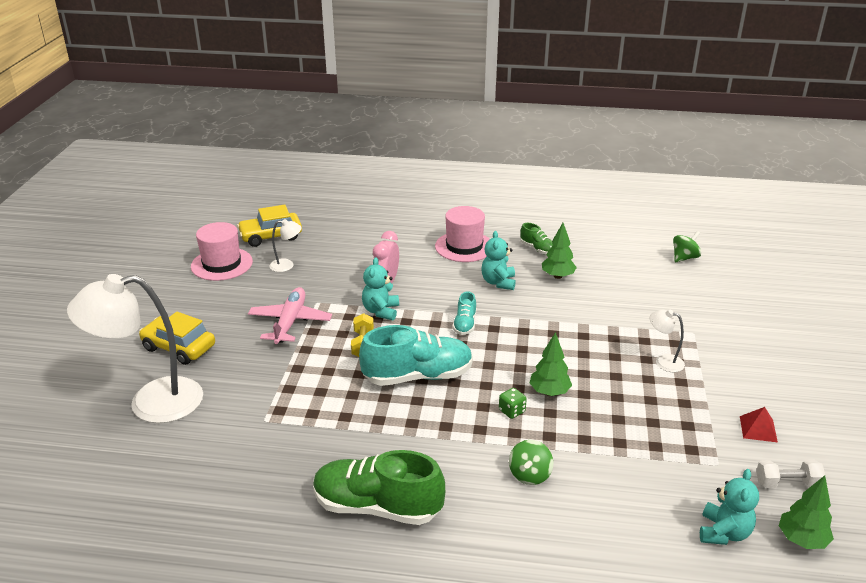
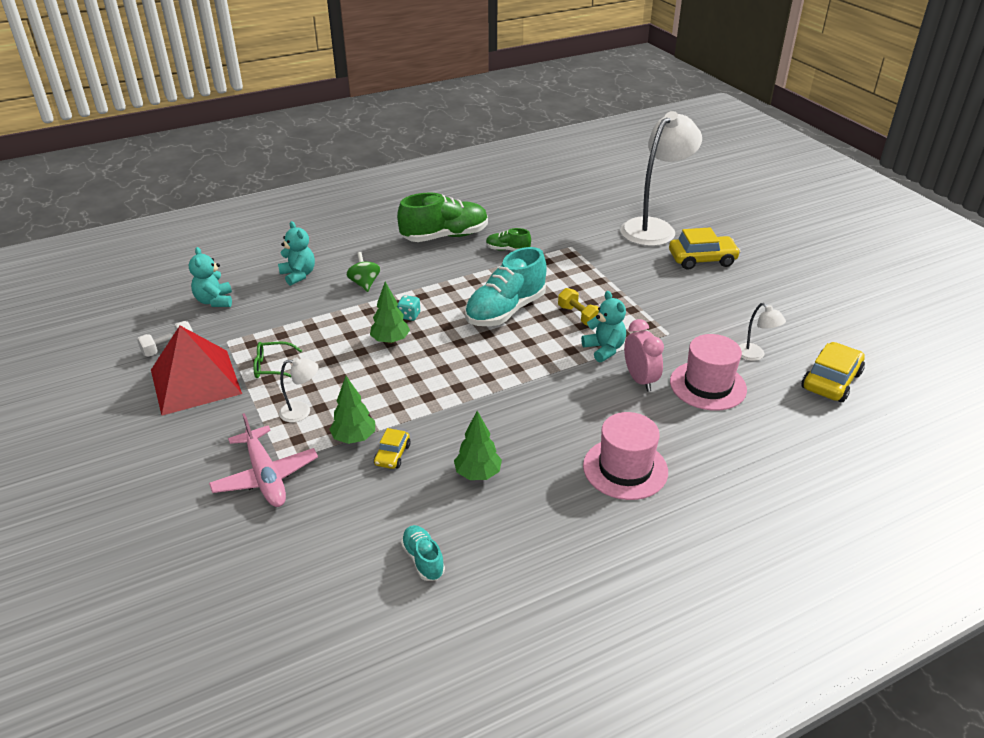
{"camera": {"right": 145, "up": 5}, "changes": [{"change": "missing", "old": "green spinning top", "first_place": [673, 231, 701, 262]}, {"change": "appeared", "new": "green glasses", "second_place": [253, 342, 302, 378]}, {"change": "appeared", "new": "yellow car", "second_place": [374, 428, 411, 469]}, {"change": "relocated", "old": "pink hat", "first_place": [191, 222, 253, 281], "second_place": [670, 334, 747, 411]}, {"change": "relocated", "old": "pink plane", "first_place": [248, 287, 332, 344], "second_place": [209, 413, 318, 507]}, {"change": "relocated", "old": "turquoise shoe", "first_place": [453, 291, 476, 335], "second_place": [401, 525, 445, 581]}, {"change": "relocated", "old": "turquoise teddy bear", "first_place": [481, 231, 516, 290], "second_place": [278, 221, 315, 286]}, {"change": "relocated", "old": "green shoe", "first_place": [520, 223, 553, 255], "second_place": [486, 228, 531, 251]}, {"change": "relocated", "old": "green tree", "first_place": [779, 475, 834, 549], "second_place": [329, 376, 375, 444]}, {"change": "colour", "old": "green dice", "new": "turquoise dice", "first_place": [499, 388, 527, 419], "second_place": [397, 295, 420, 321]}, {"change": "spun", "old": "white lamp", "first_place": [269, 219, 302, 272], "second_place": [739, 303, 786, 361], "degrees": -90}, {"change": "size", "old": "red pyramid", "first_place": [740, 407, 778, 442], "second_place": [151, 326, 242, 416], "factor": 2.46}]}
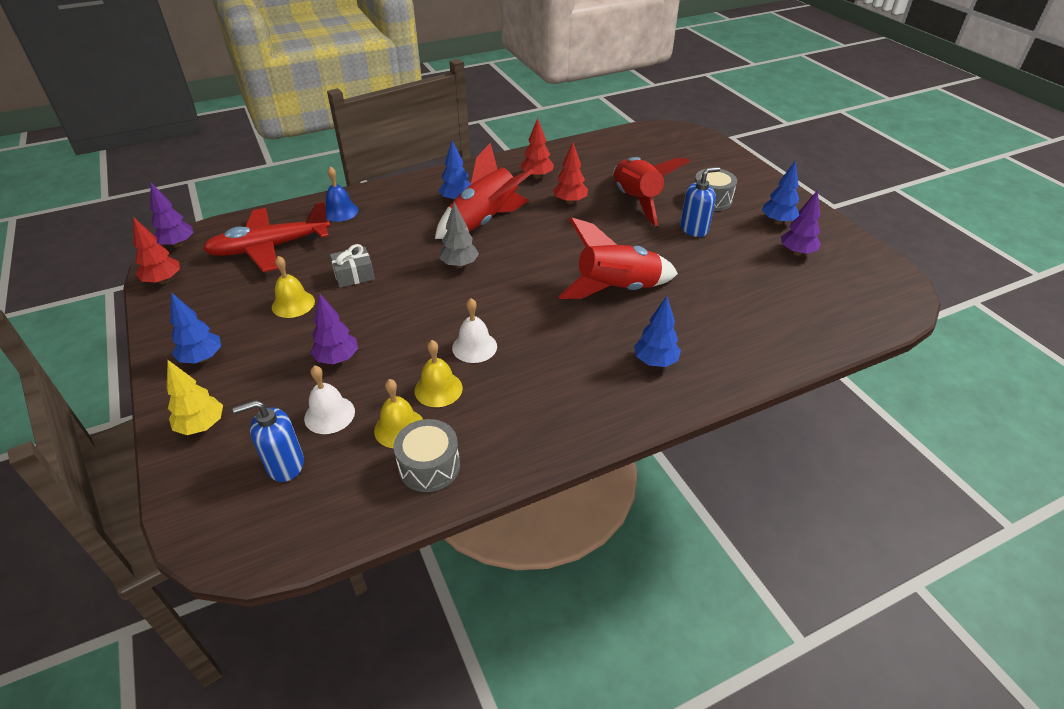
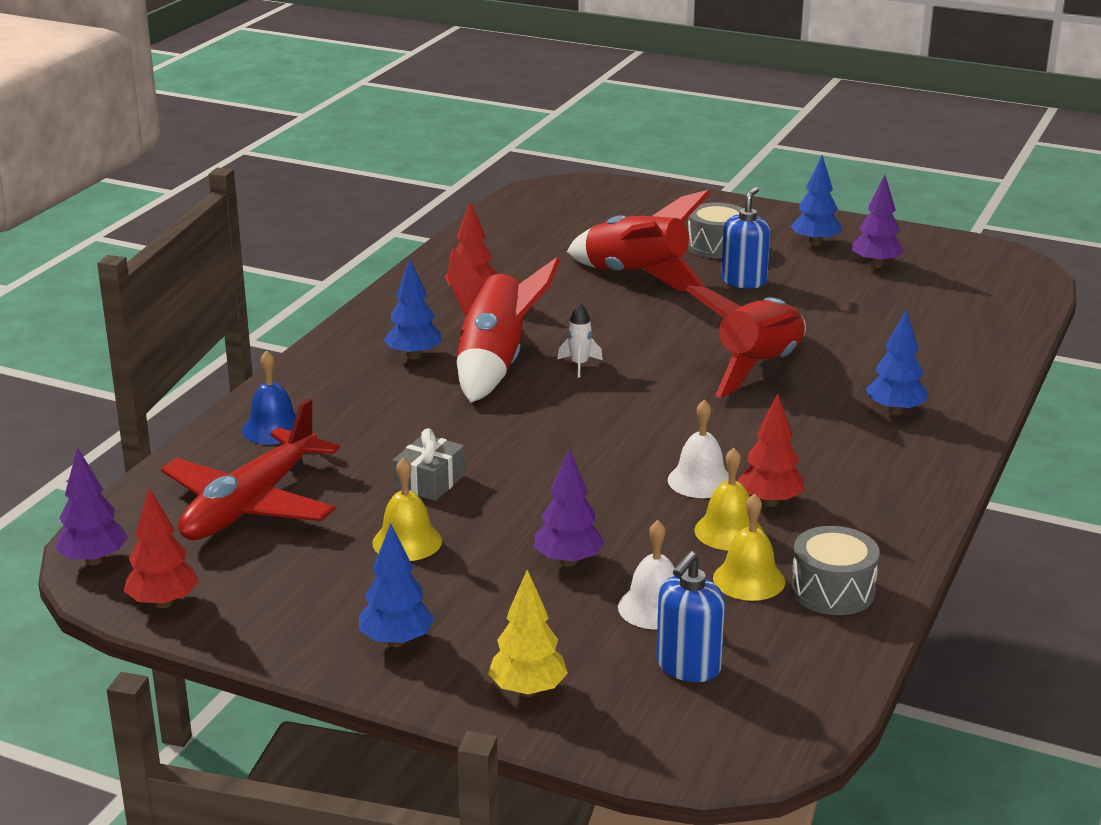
{"camera": {"right": -40, "up": -15}, "changes": [{"change": "missing", "old": "grey tree", "first_place": [439, 202, 479, 268]}, {"change": "appeared", "new": "white rocket", "second_place": [557, 302, 603, 377]}, {"change": "relocated", "old": "red tree", "first_place": [553, 142, 588, 204], "second_place": [737, 393, 804, 507]}]}
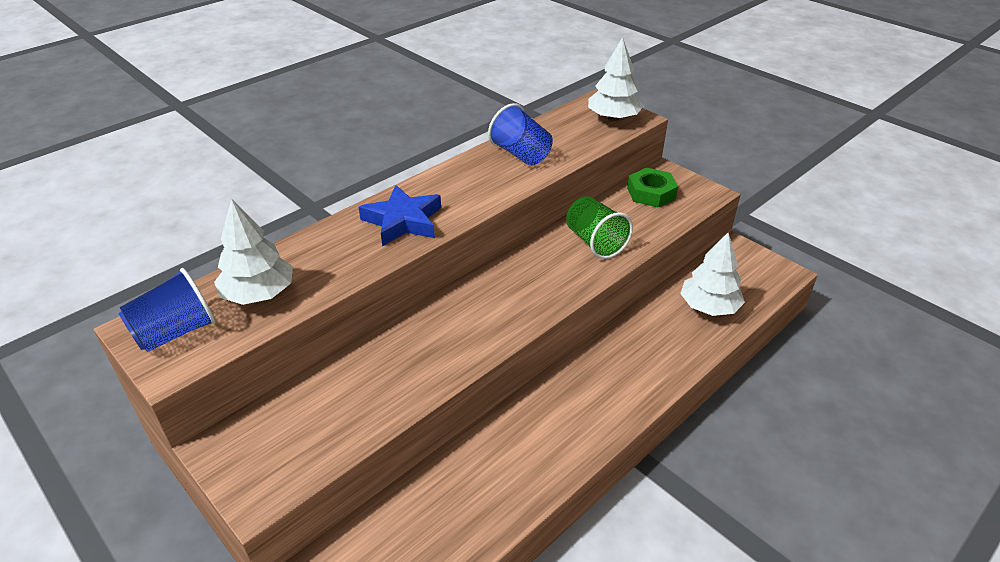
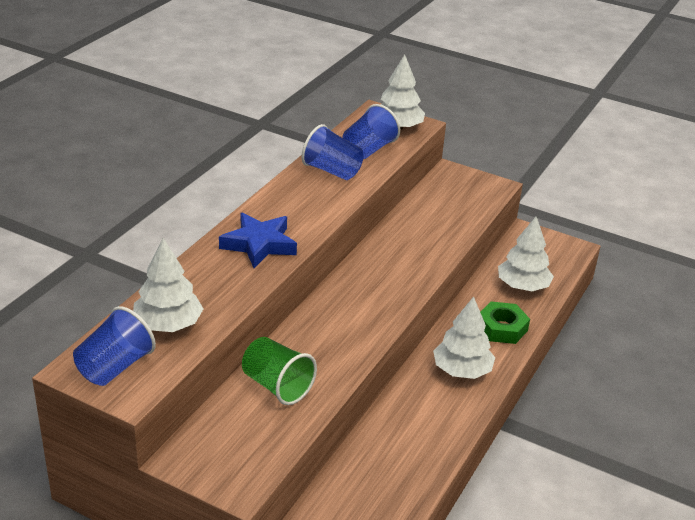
{"camera": {"right": -20, "up": -5}, "changes": [{"change": "appeared", "new": "blue cup", "second_place": [342, 104, 400, 159]}, {"change": "appeared", "new": "white tree", "second_place": [433, 296, 495, 379]}, {"change": "relocated", "old": "green cup", "first_place": [566, 196, 633, 259], "second_place": [242, 337, 317, 405]}, {"change": "relocated", "old": "green nut", "first_place": [627, 168, 678, 207], "second_place": [480, 302, 530, 344]}]}
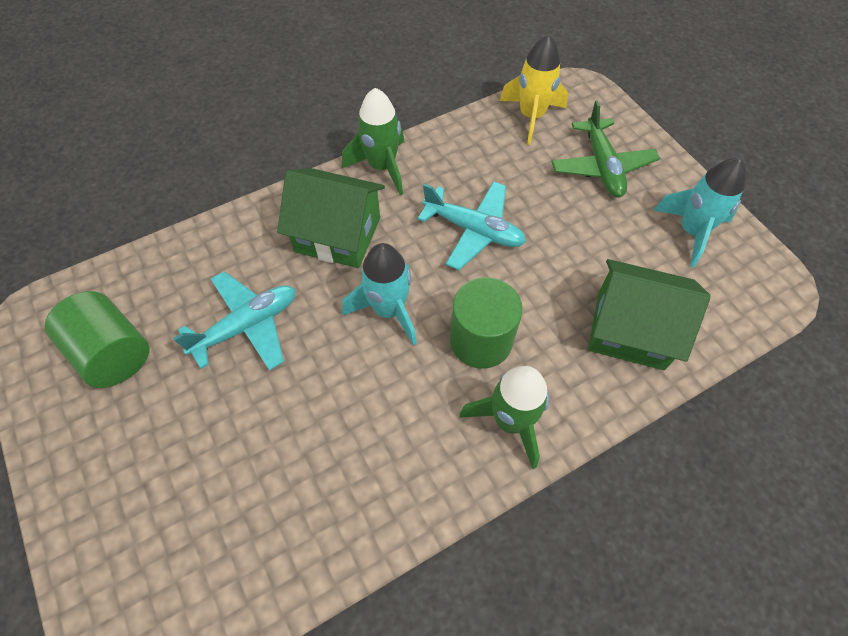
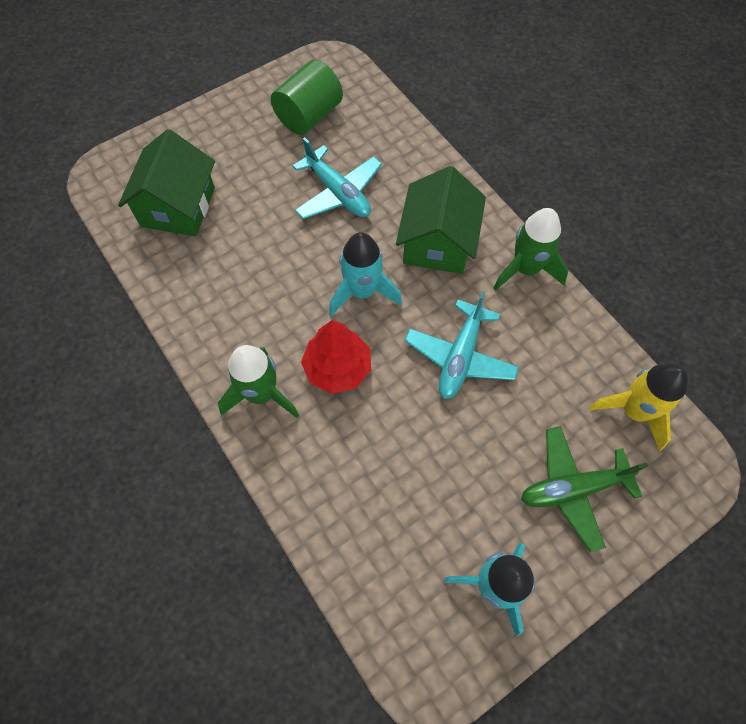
{"camera": {"right": 85, "up": 5}, "changes": [{"change": "relocated", "old": "green house", "first_place": [588, 259, 711, 370], "second_place": [118, 129, 215, 236]}, {"change": "exchanged", "old": "green cylinder", "new": "red tree", "first_place": [450, 277, 523, 368], "second_place": [301, 320, 371, 394]}]}
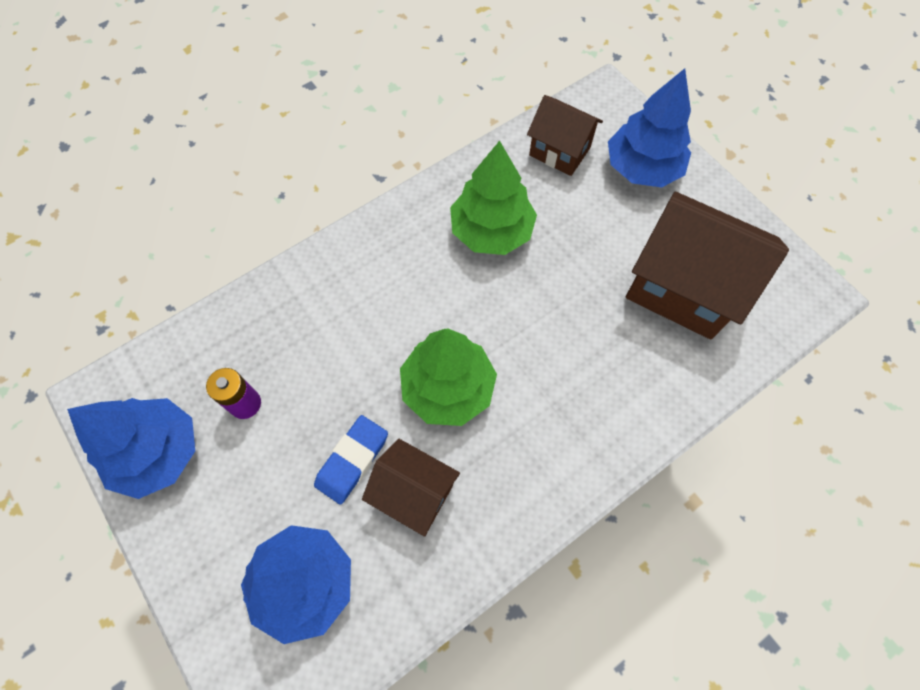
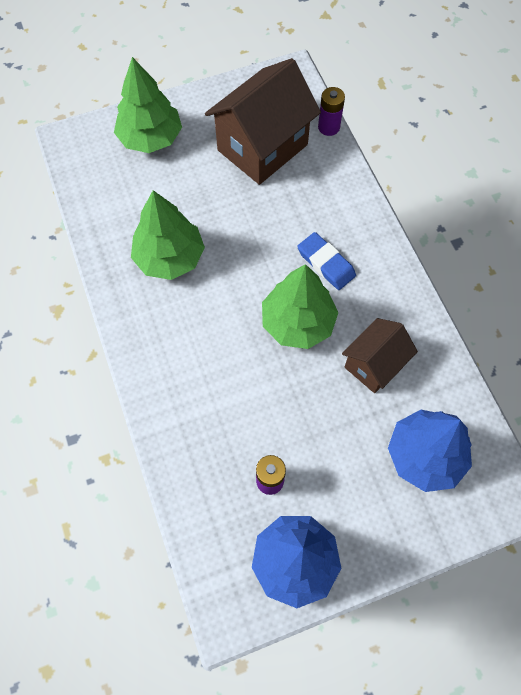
{"camera": {"right": -75, "up": 0}, "changes": [{"change": "missing", "old": "brown house", "first_place": [527, 95, 603, 176]}, {"change": "appeared", "new": "purple battery", "second_place": [318, 87, 345, 136]}, {"change": "relocated", "old": "blue eraser", "first_place": [314, 415, 388, 505], "second_place": [297, 232, 356, 290]}, {"change": "colour", "old": "blue tree", "new": "green tree", "first_place": [608, 68, 691, 187], "second_place": [114, 57, 182, 153]}]}
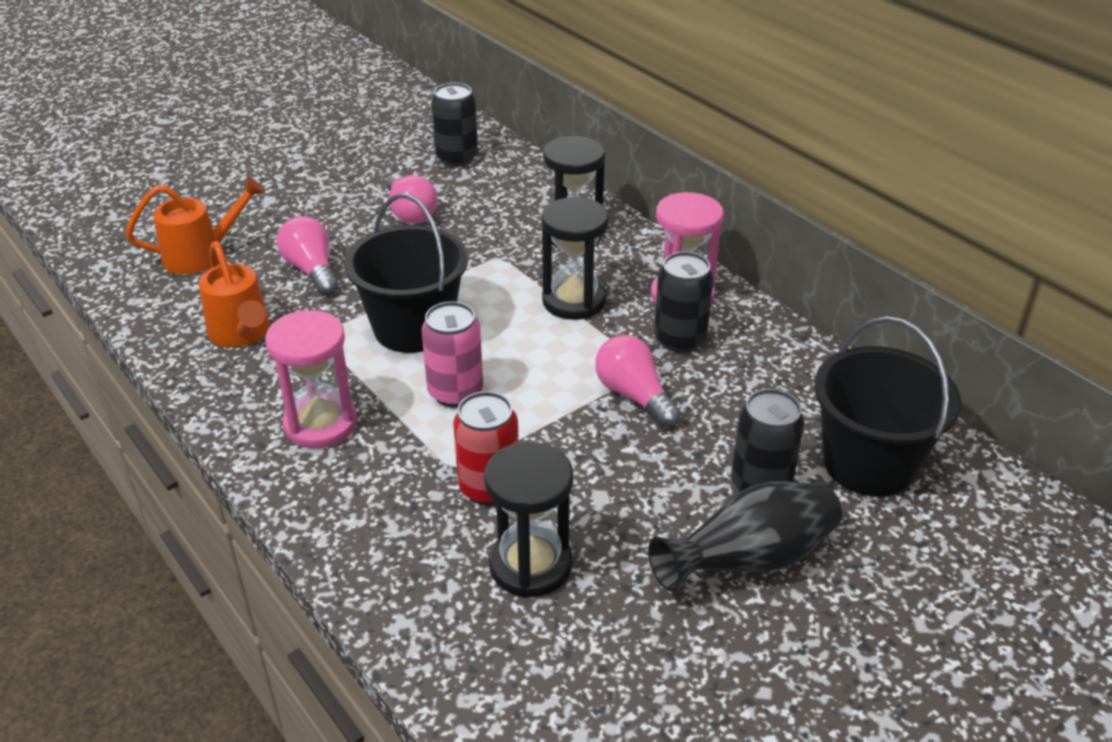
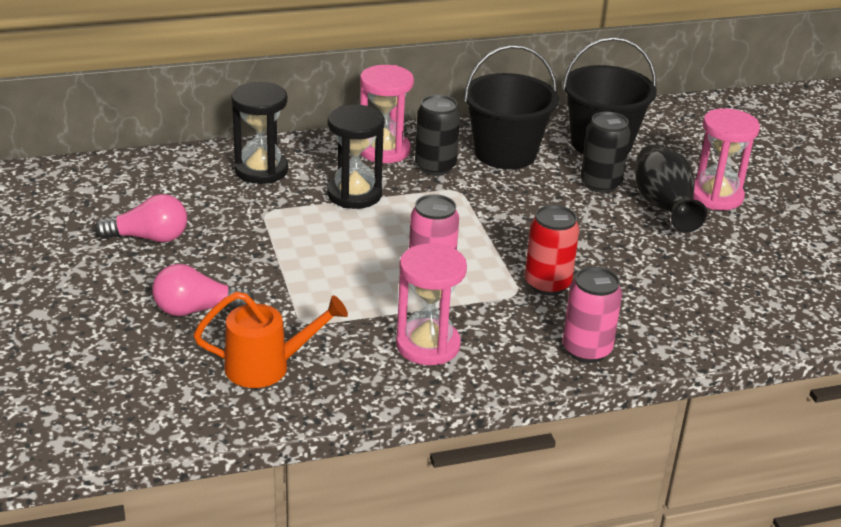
{"camera": {"right": -70, "up": -5}, "changes": [{"change": "missing", "old": "orange watering can", "first_place": [125, 176, 265, 274]}, {"change": "missing", "old": "black can", "first_place": [432, 83, 478, 167]}, {"change": "missing", "old": "black hourglass", "first_place": [484, 442, 573, 598]}, {"change": "missing", "old": "pink light bulb", "first_place": [595, 335, 681, 428]}, {"change": "appeared", "new": "pink can", "second_place": [562, 267, 622, 363]}, {"change": "appeared", "new": "pink hourglass", "second_place": [693, 108, 760, 210]}, {"change": "relocated", "old": "black bucket", "first_place": [344, 194, 469, 353], "second_place": [464, 45, 559, 169]}]}
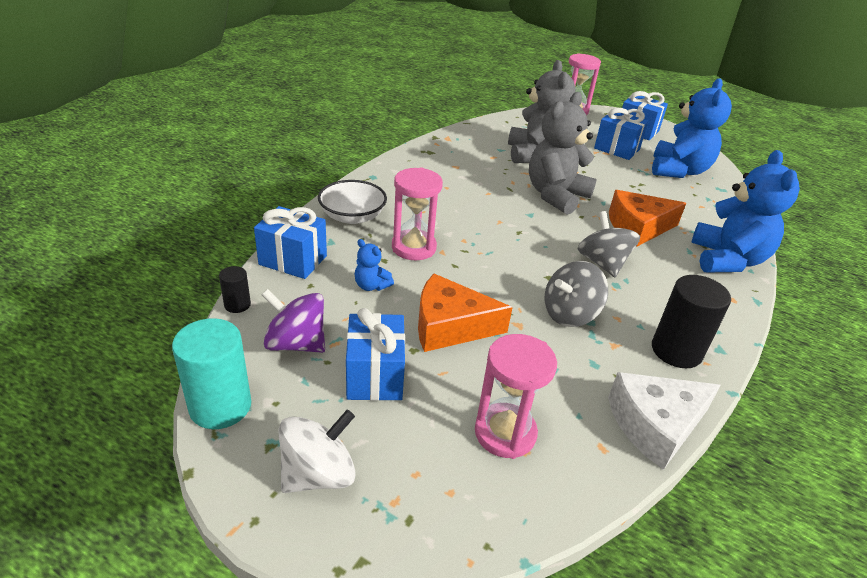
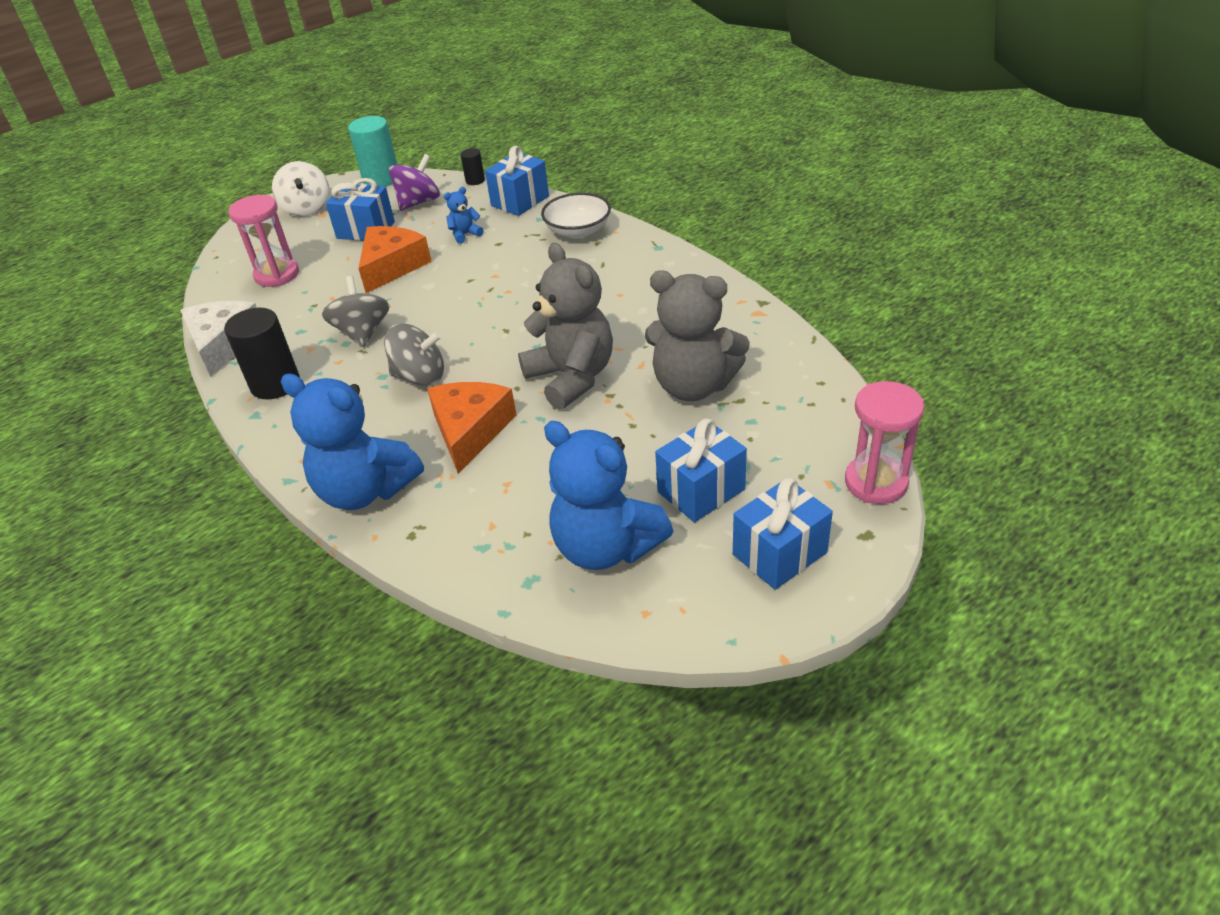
{"camera": {"right": 115, "up": 5}, "changes": [{"change": "missing", "old": "pink hourglass", "first_place": [392, 167, 443, 260]}]}
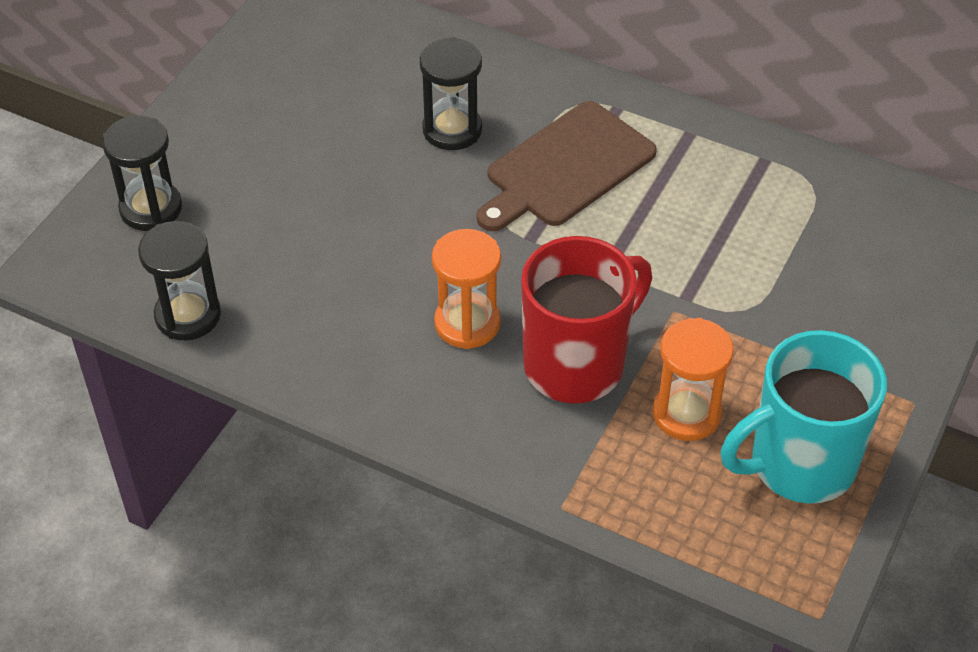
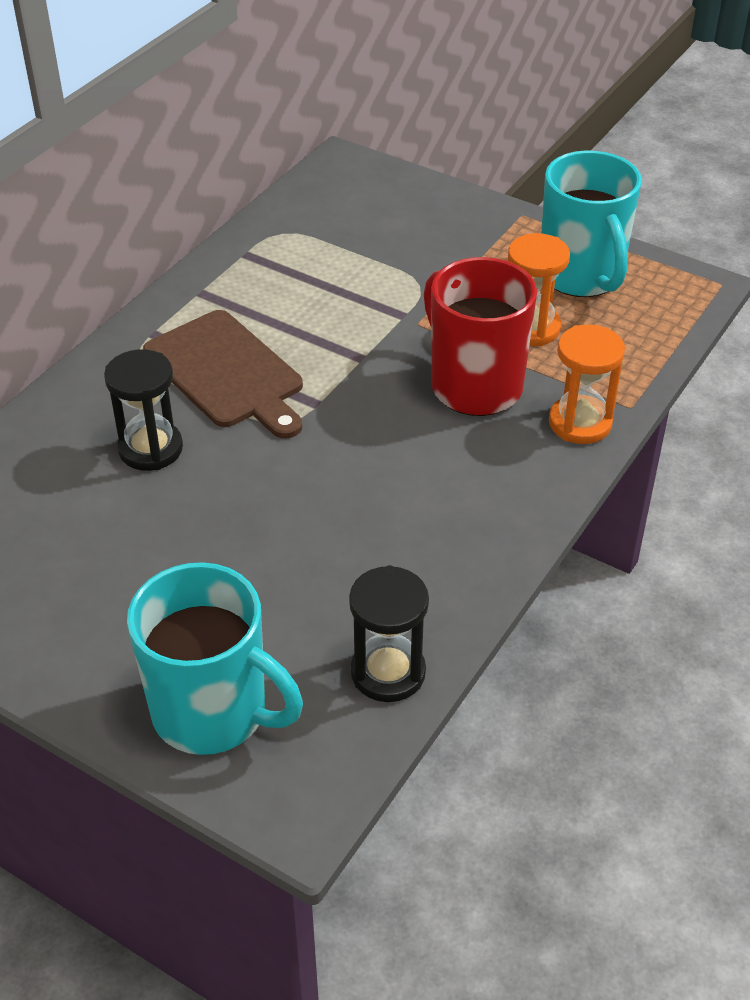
{"camera": {"right": -85, "up": -5}, "changes": [{"change": "relocated", "old": "orange hourglass", "first_place": [432, 229, 501, 349], "second_place": [549, 325, 625, 444]}, {"change": "exchanged", "old": "black hourglass", "new": "turquoise mug", "first_place": [102, 115, 182, 231], "second_place": [127, 562, 303, 755]}]}
